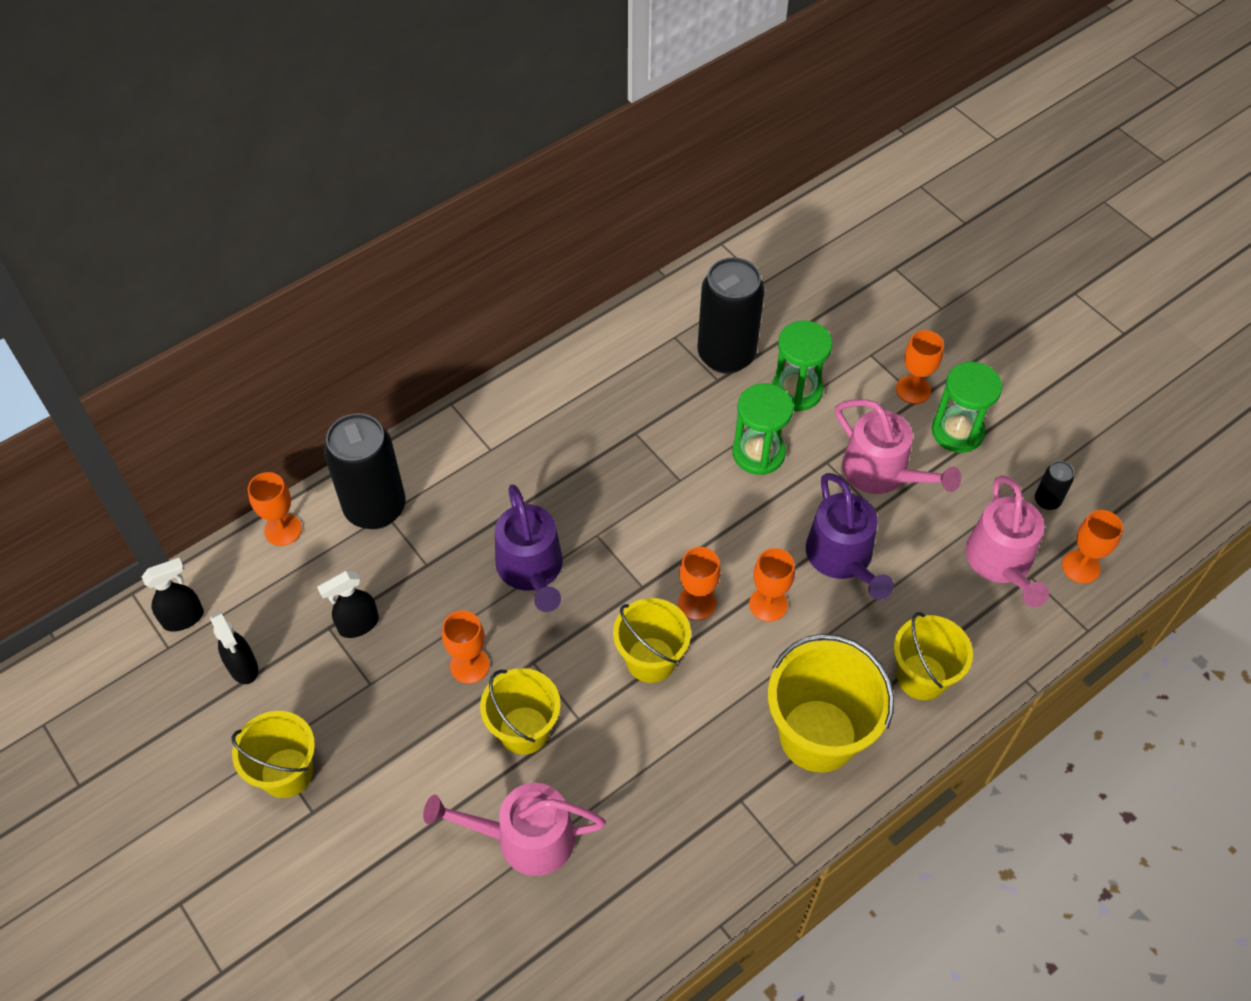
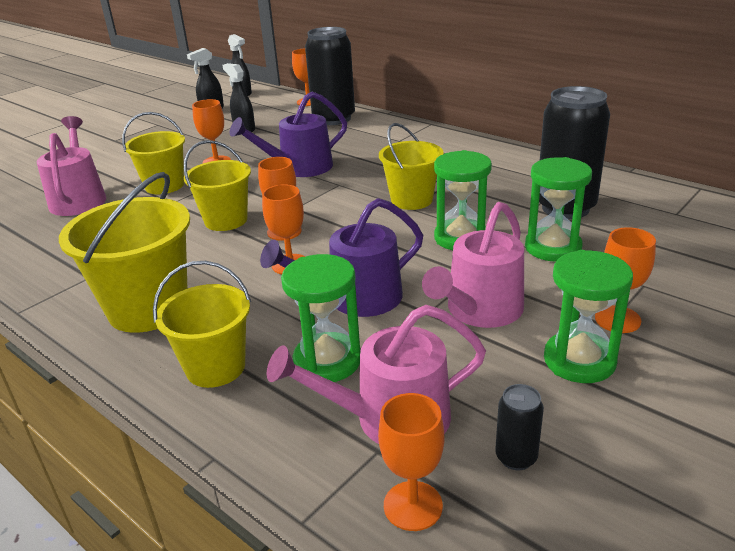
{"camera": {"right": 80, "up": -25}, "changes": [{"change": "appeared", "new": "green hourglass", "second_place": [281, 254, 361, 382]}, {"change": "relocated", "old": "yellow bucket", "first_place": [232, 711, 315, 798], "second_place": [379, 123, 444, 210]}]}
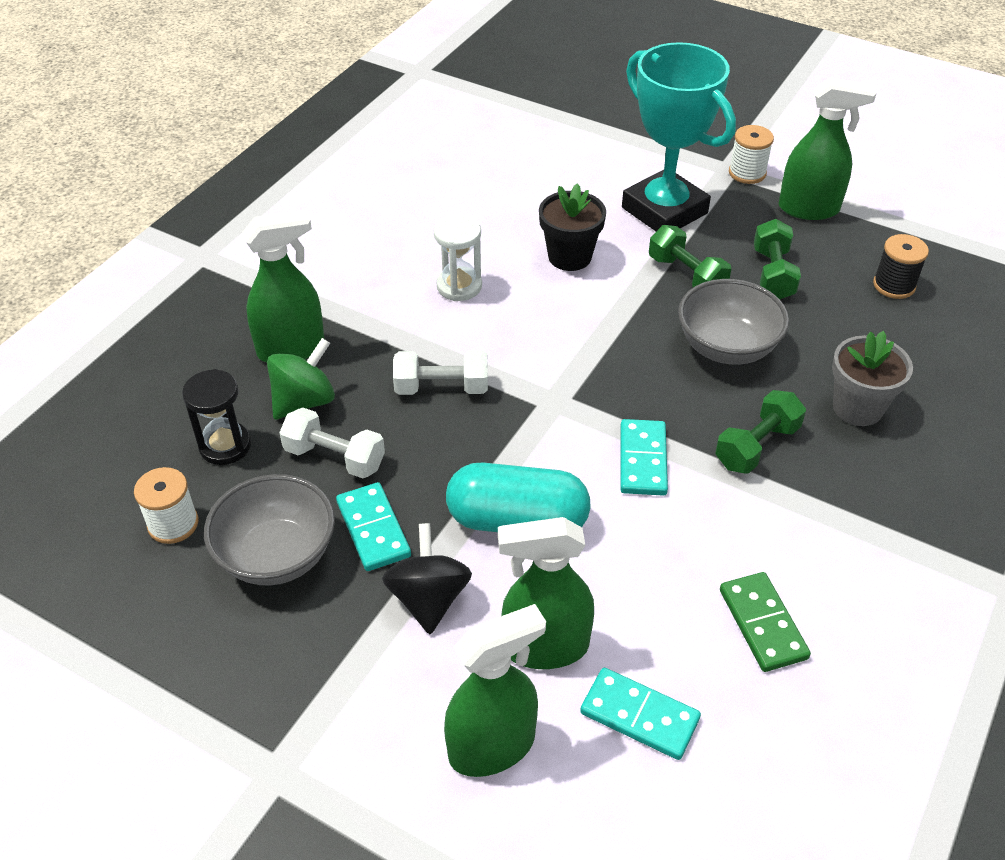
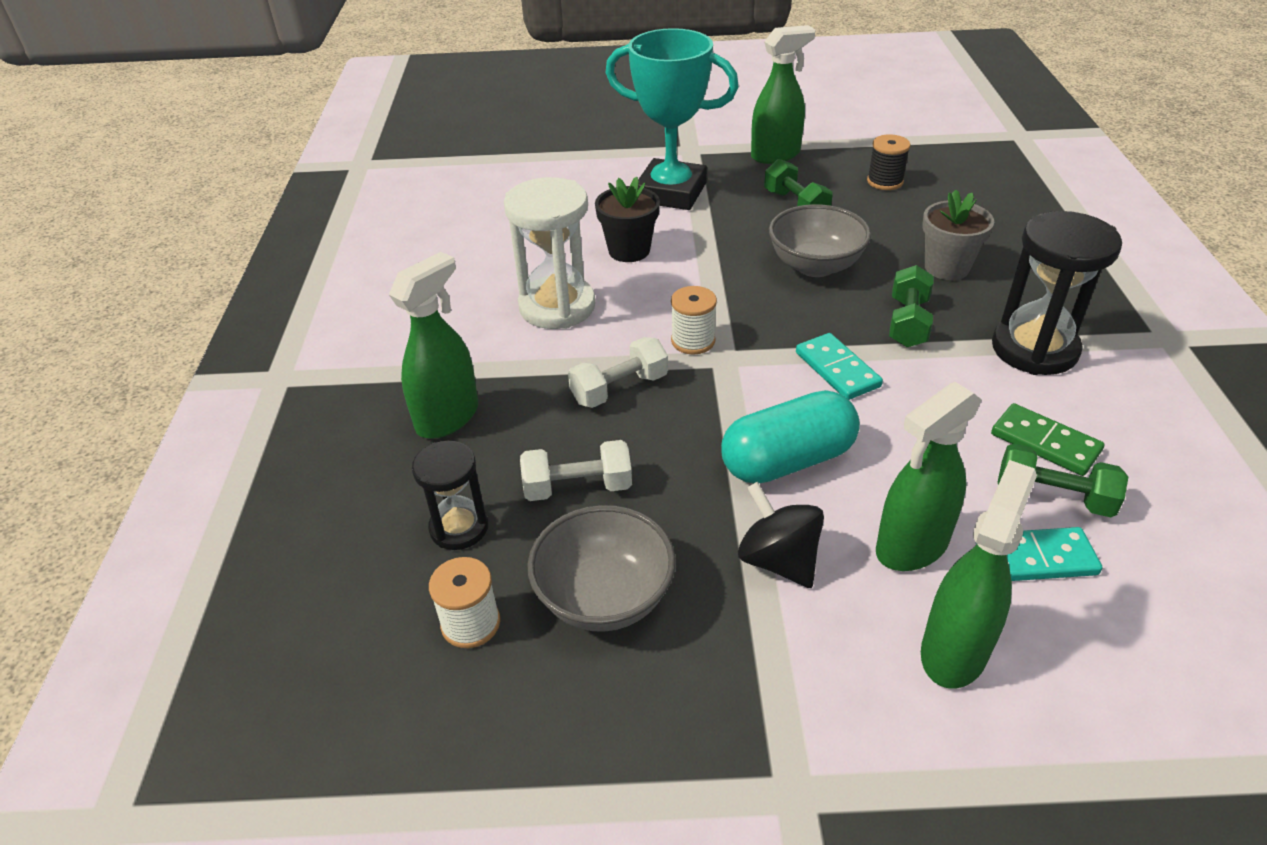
{"camera": {"right": -30, "up": -5}, "changes": [{"change": "missing", "old": "green spinning top", "first_place": [267, 338, 335, 420]}, {"change": "missing", "old": "turquoise domino", "first_place": [336, 482, 411, 571]}, {"change": "appeared", "new": "black hourglass", "second_place": [992, 211, 1122, 375]}, {"change": "relocated", "old": "green dumbbell", "first_place": [649, 225, 731, 287], "second_place": [998, 444, 1128, 517]}, {"change": "relocated", "old": "white spool", "first_place": [729, 125, 774, 184], "second_place": [671, 286, 717, 355]}, {"change": "size", "old": "white hourglass", "first_place": [434, 214, 482, 301], "second_place": [504, 177, 595, 329], "factor": 1.68}]}
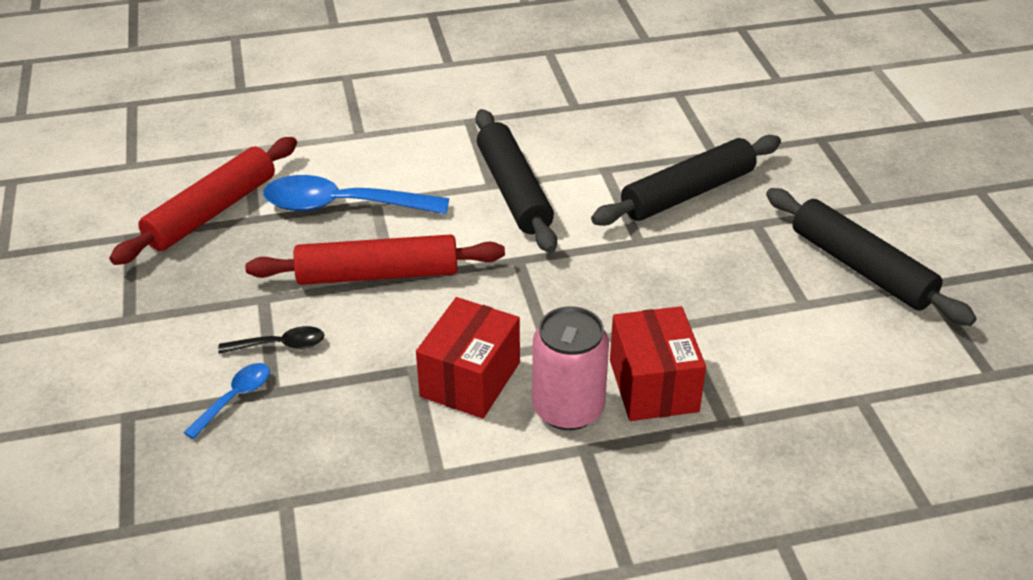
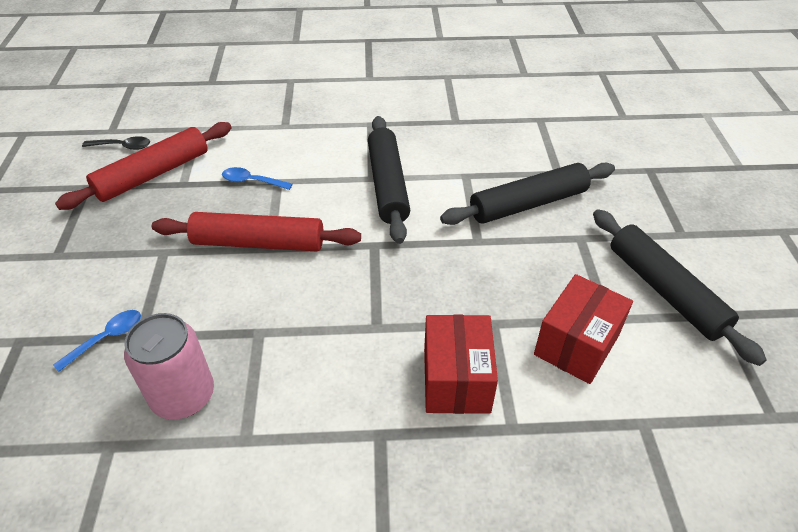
{"camera": {"right": 10, "up": 5}, "changes": [{"change": "relocated", "old": "black spoon", "first_place": [218, 326, 324, 354], "second_place": [82, 136, 150, 150]}, {"change": "relocated", "old": "red box", "first_place": [416, 297, 520, 419], "second_place": [534, 274, 633, 384]}, {"change": "relocated", "old": "pink can", "first_place": [532, 307, 609, 430], "second_place": [124, 313, 214, 420]}, {"change": "size", "old": "blue spoon", "first_place": [263, 175, 449, 214], "second_place": [222, 167, 293, 190], "factor": 0.5}]}
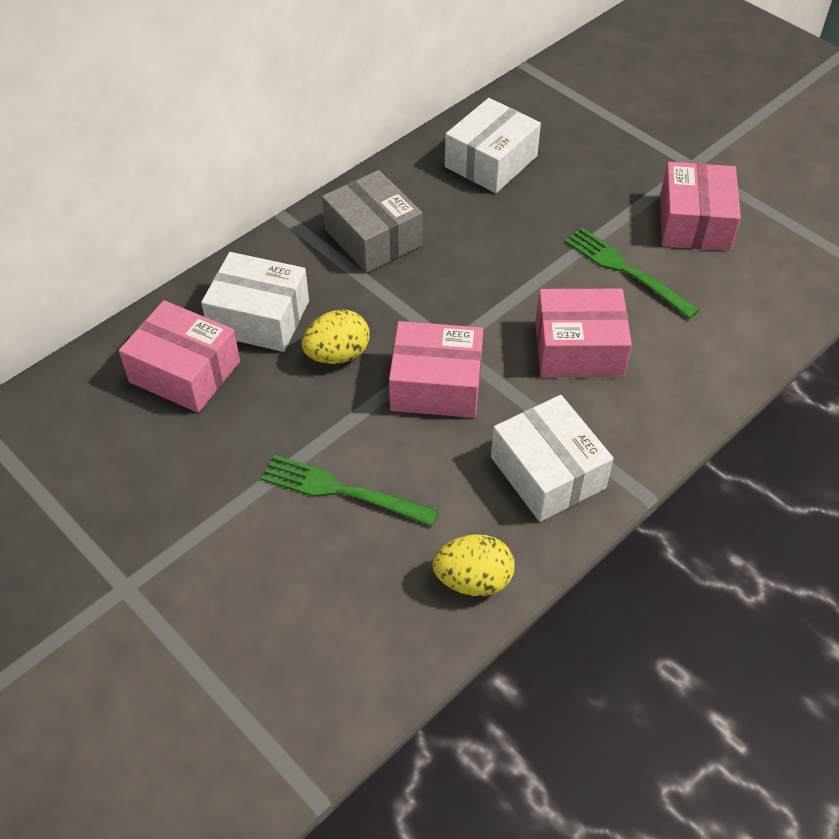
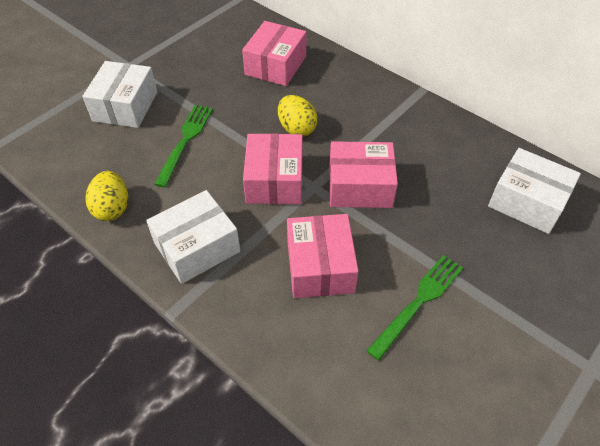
{"camera": {"right": 85, "up": 0}, "changes": [{"change": "missing", "old": "grey box", "first_place": [322, 170, 422, 273]}, {"change": "relocated", "old": "white box", "first_place": [201, 252, 309, 352], "second_place": [82, 61, 157, 128]}, {"change": "relocated", "old": "pink box", "first_place": [660, 162, 741, 251], "second_place": [329, 141, 398, 208]}]}
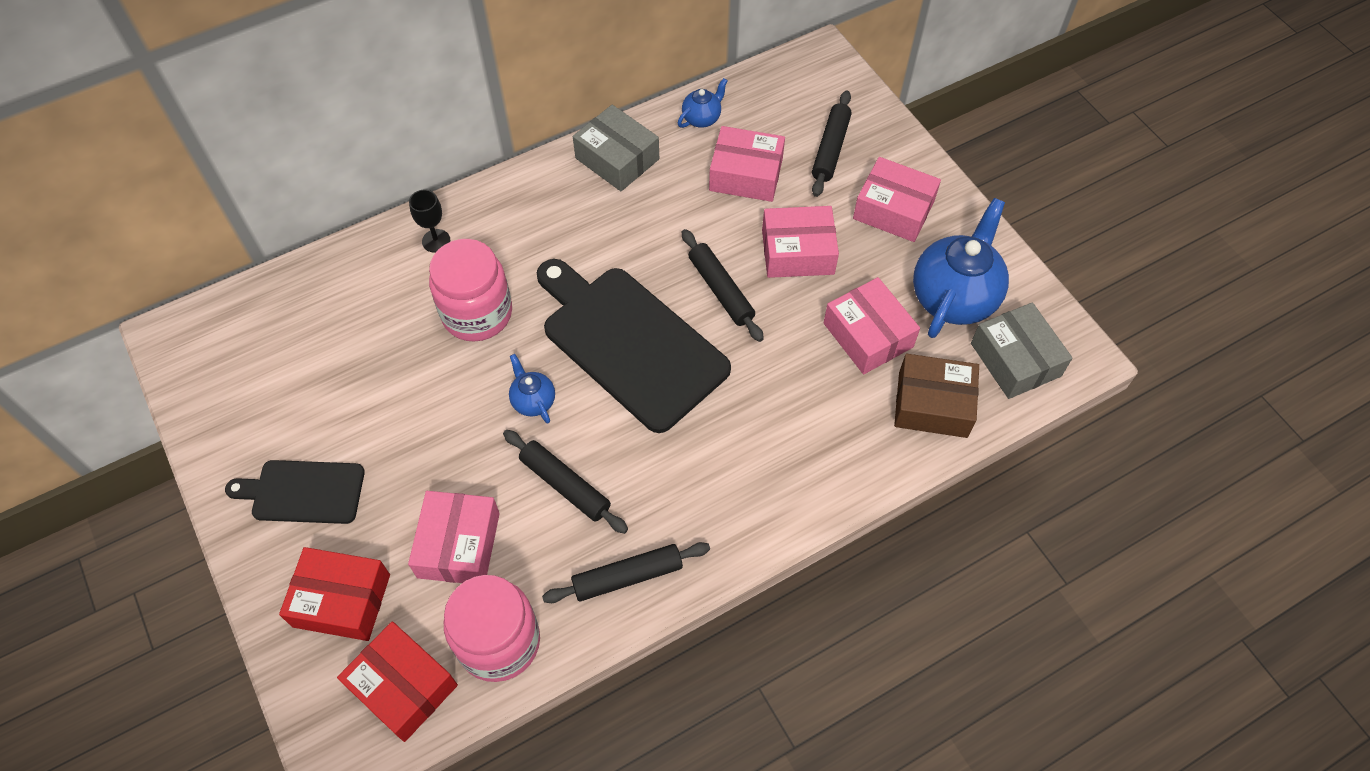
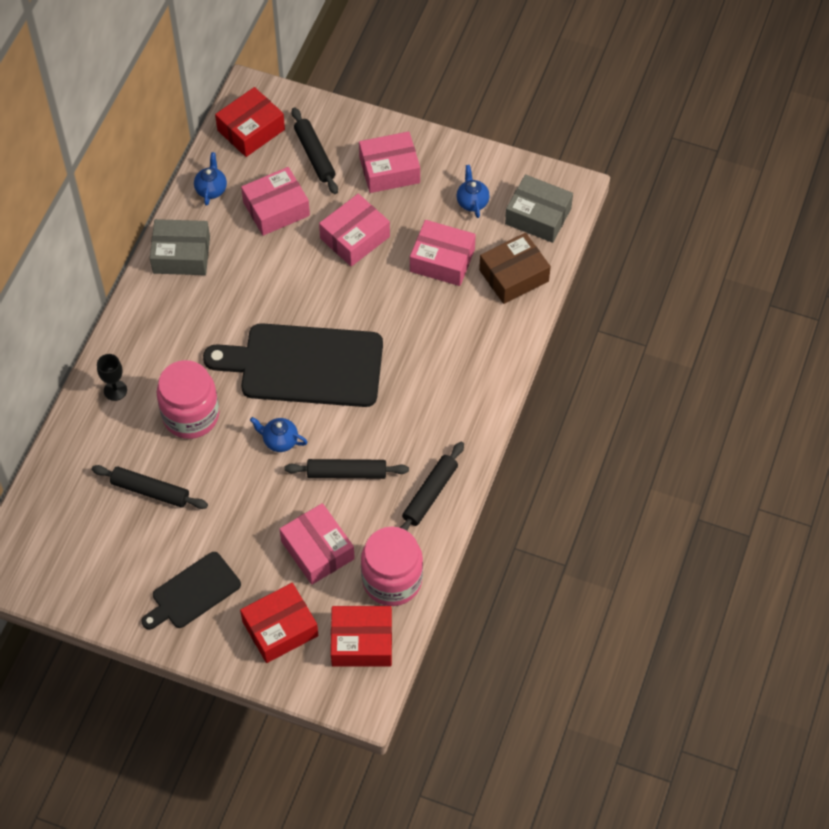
{"camera": {"right": -40, "up": 0}, "changes": [{"change": "appeared", "new": "red box", "second_place": [215, 87, 285, 157]}, {"change": "relocated", "old": "black rolling pin", "first_place": [682, 229, 764, 342], "second_place": [91, 465, 208, 509]}, {"change": "size", "old": "blue teapot", "first_place": [913, 198, 1009, 338], "second_place": [456, 165, 490, 218], "factor": 0.48}]}
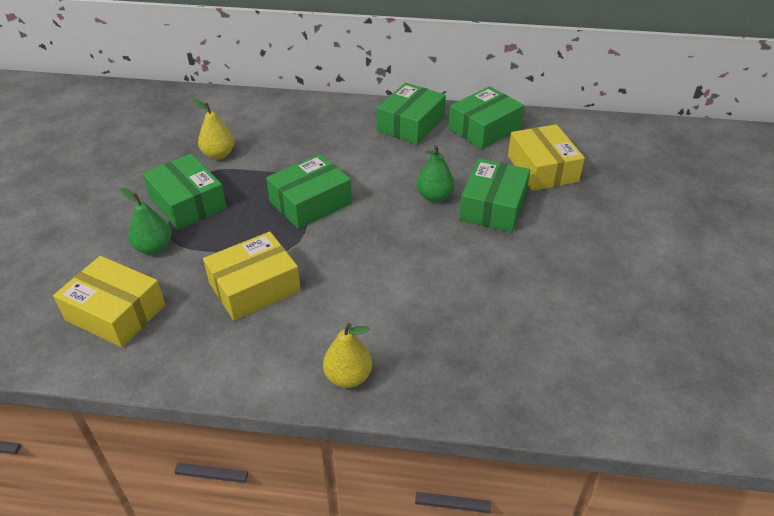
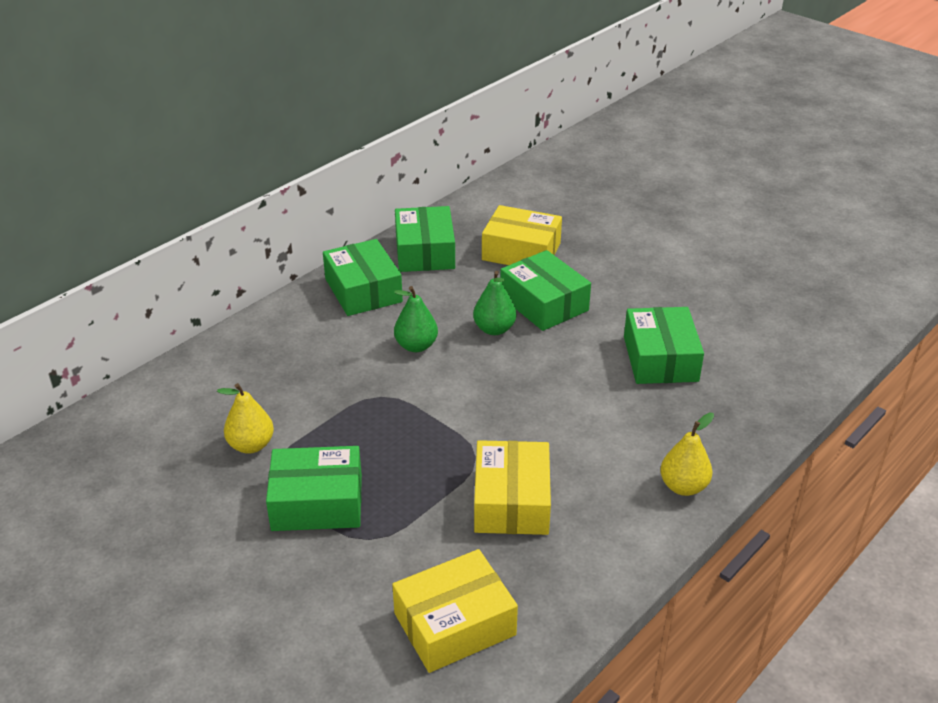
{"camera": {"right": -55, "up": -5}, "changes": [{"change": "relocated", "old": "green pear", "first_place": [120, 188, 171, 255], "second_place": [394, 286, 438, 352]}, {"change": "relocated", "old": "green box", "first_place": [266, 154, 352, 229], "second_place": [624, 307, 704, 384]}]}
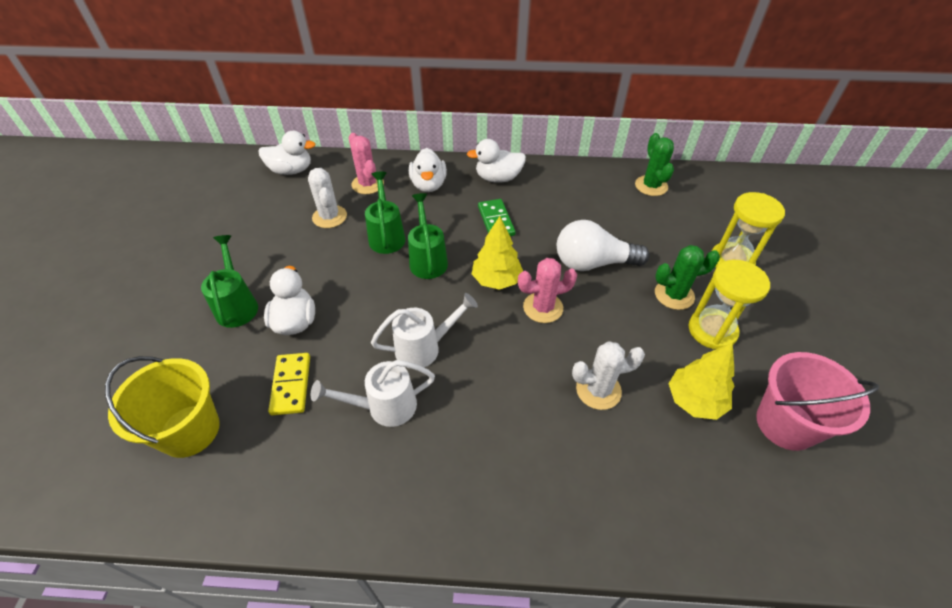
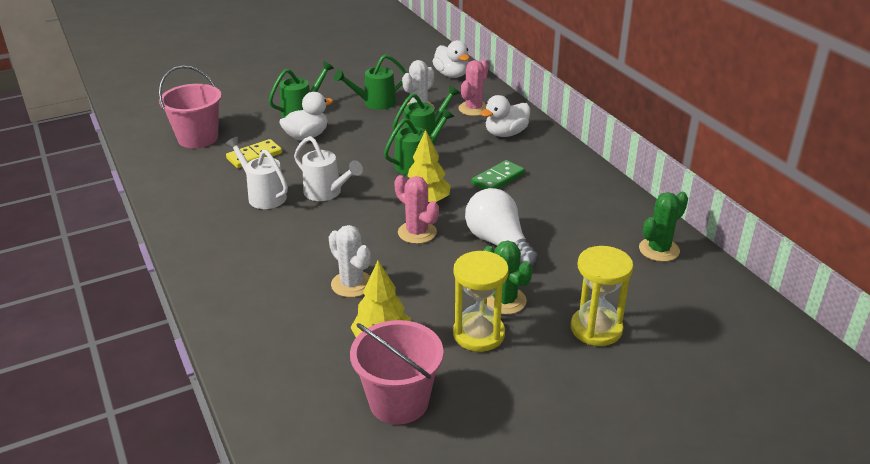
{"camera": {"right": 60, "up": -15}, "changes": [{"change": "missing", "old": "white duck", "first_place": [467, 139, 526, 183]}, {"change": "appeared", "new": "green watering can", "second_place": [334, 54, 406, 110]}, {"change": "colour", "old": "yellow bucket", "new": "pink bucket", "first_place": [105, 356, 220, 458], "second_place": [159, 66, 222, 148]}]}
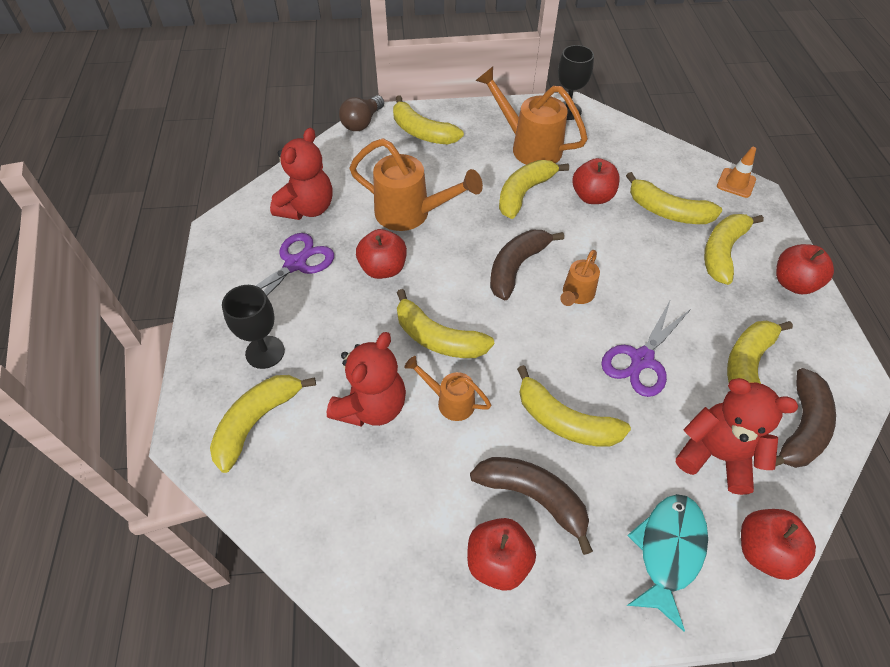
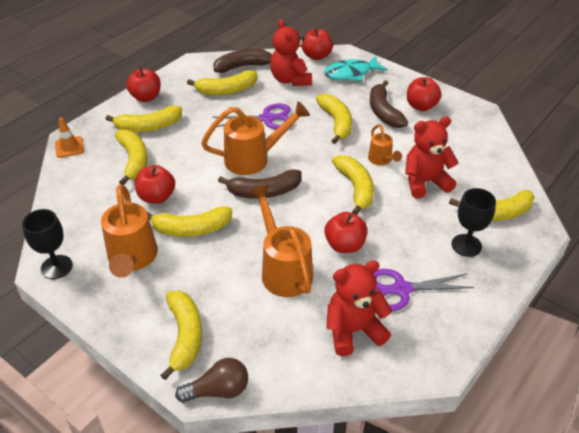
{"camera": {"right": -135, "up": -10}, "changes": [{"change": "size", "old": "orange watering can", "first_place": [560, 250, 600, 306], "second_place": [201, 101, 310, 175], "factor": 1.82}]}
